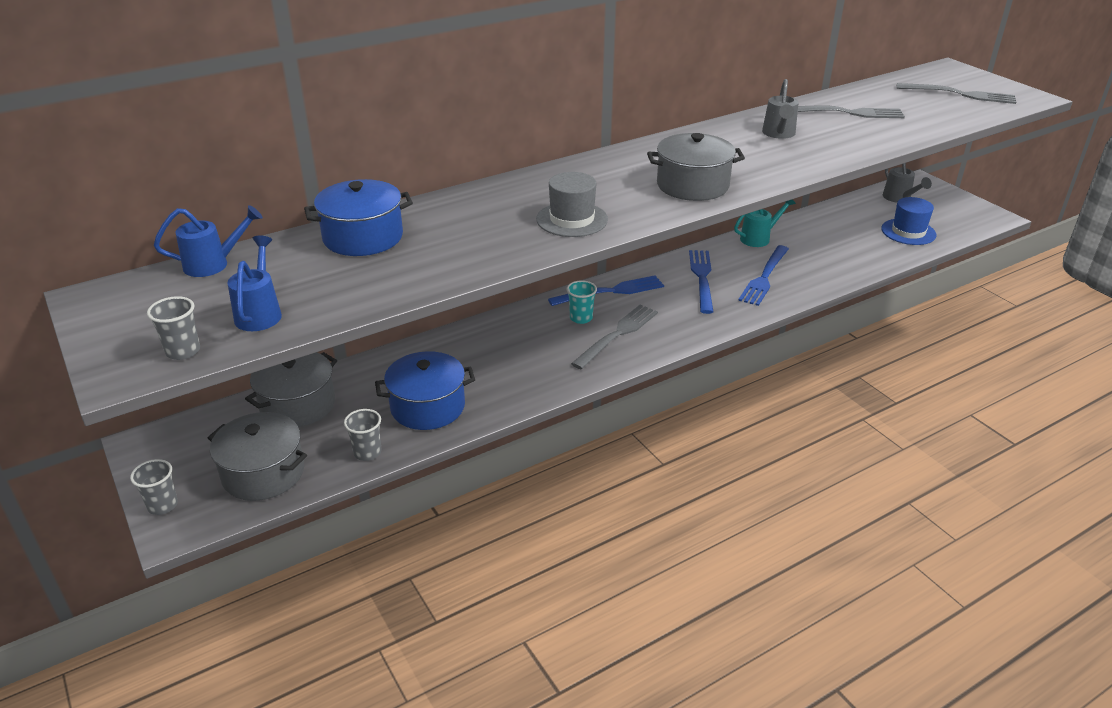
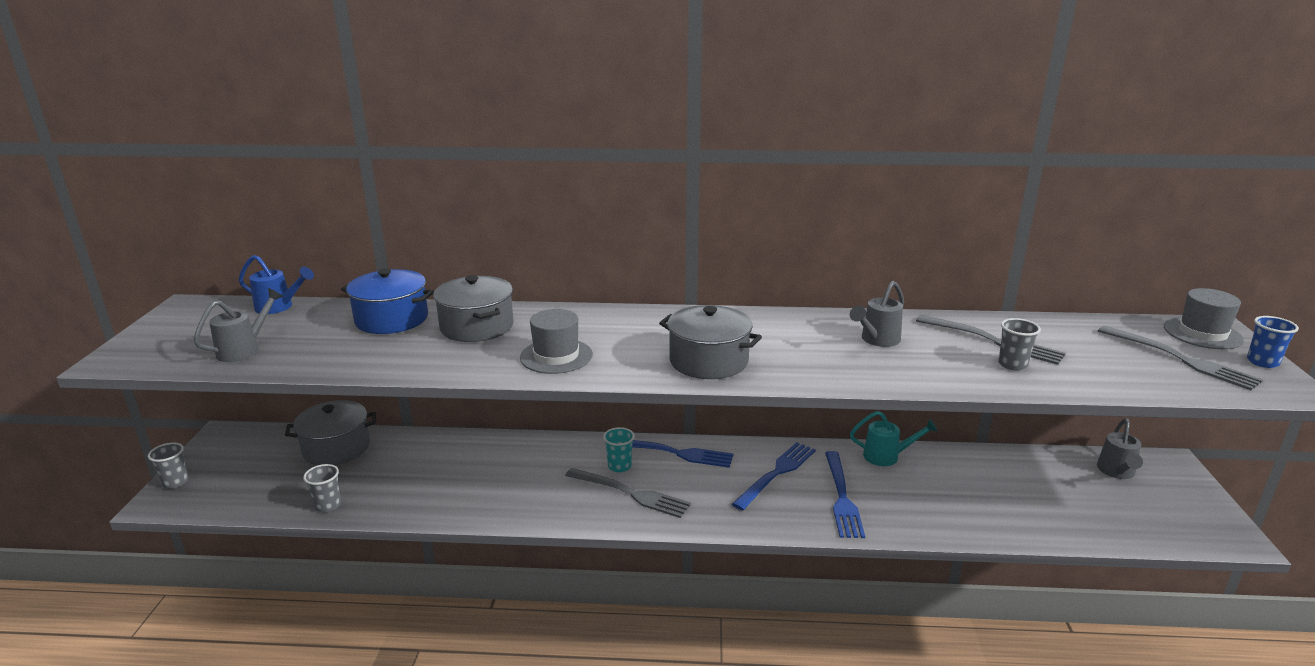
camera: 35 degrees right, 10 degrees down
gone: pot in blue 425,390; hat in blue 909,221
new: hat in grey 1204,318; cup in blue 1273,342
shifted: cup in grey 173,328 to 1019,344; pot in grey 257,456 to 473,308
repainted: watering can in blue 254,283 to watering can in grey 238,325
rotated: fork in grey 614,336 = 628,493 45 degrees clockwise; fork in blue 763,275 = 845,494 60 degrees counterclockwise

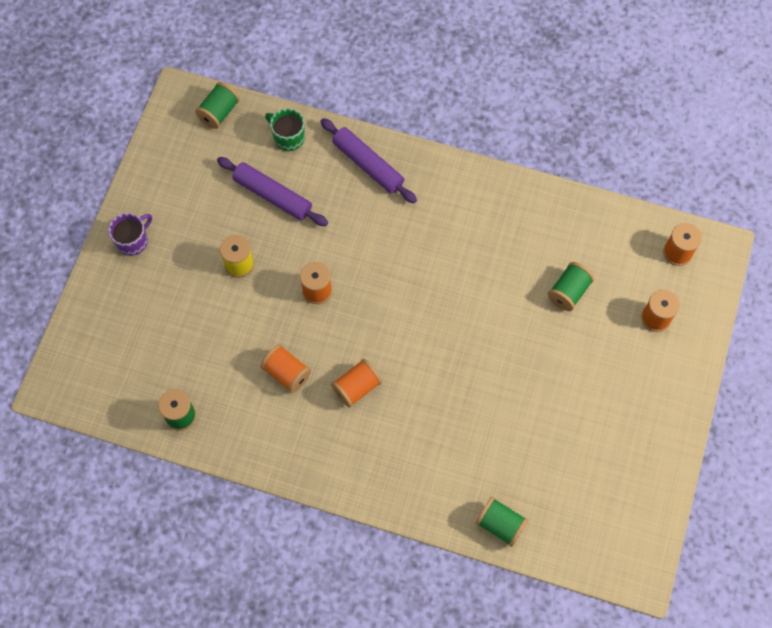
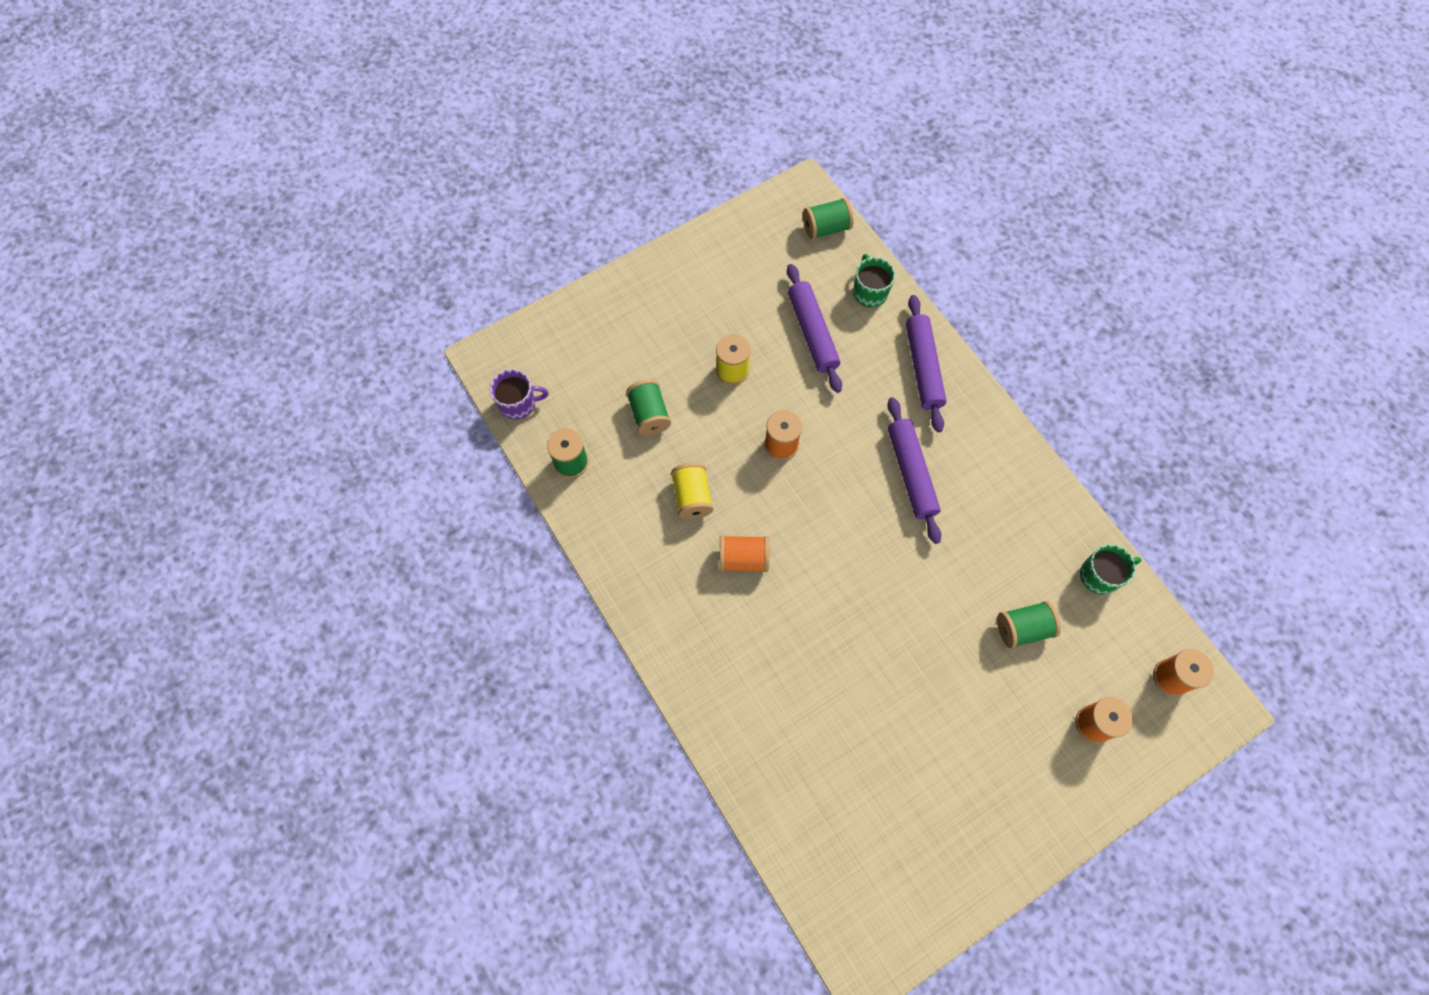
camera: 40 degrees right, 0 degrees up
new: rolling pin in purple 914,470; mug in green 1111,569
shifted: mug in purple 130,234 to 519,394; spool in green 501,522 to 648,407
repainted: spool in orange 285,368 to spool in yellow 692,491

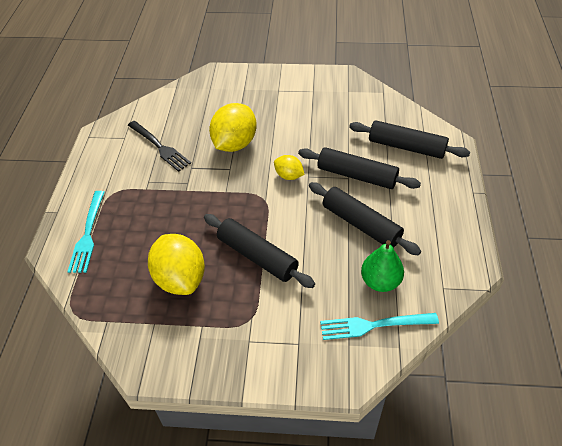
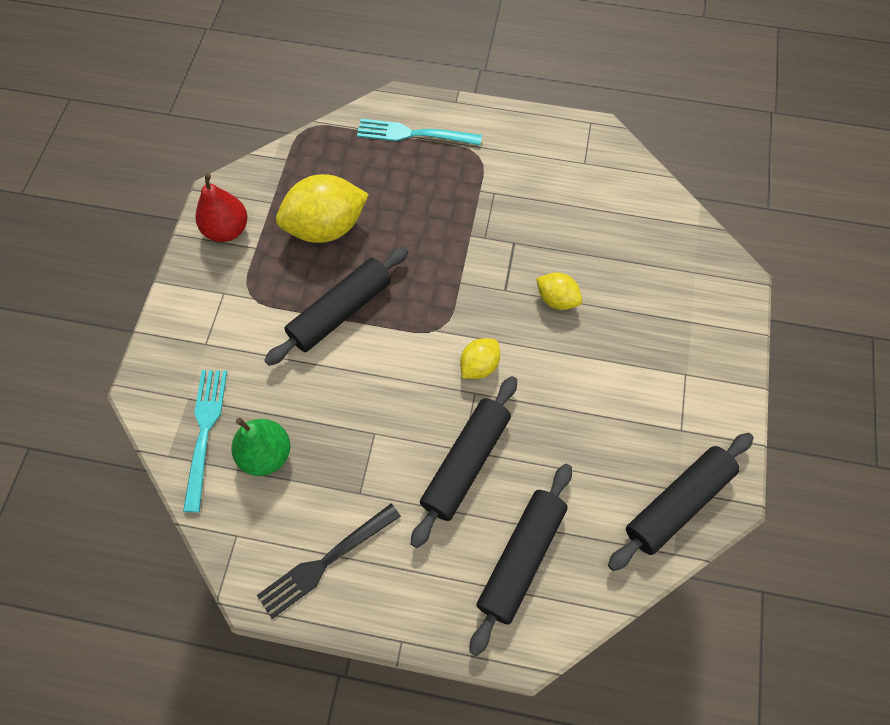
camera: 95 degrees right, 15 degrees up
new: pear in red 221,207
shifted: fork in black 159,146 to 329,561; rolling pin in black 365,218 to 680,502
scaled: lemon in yellow 233,127 = 559,291 x0.52

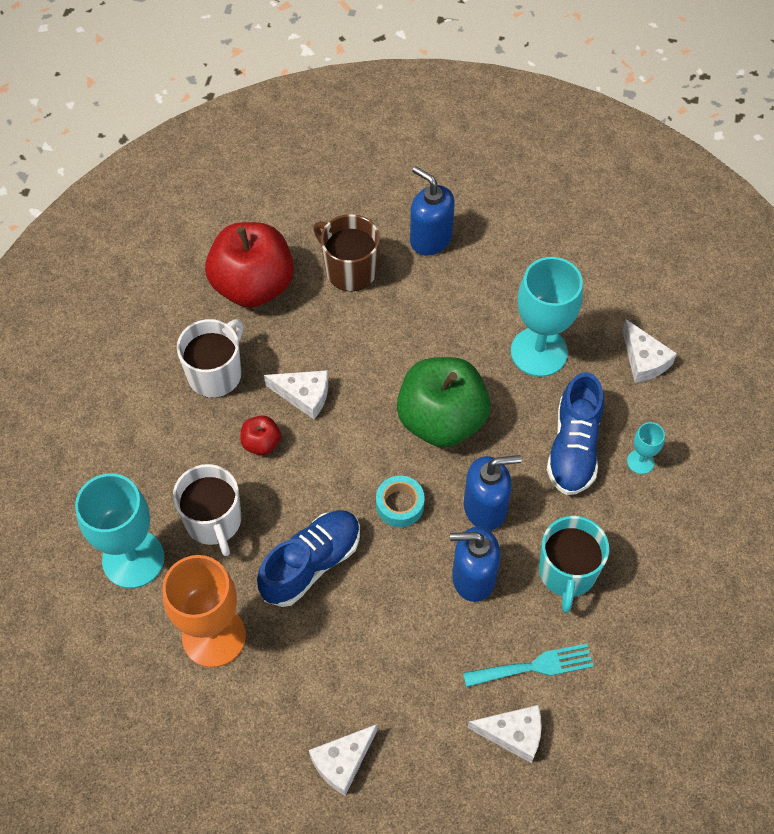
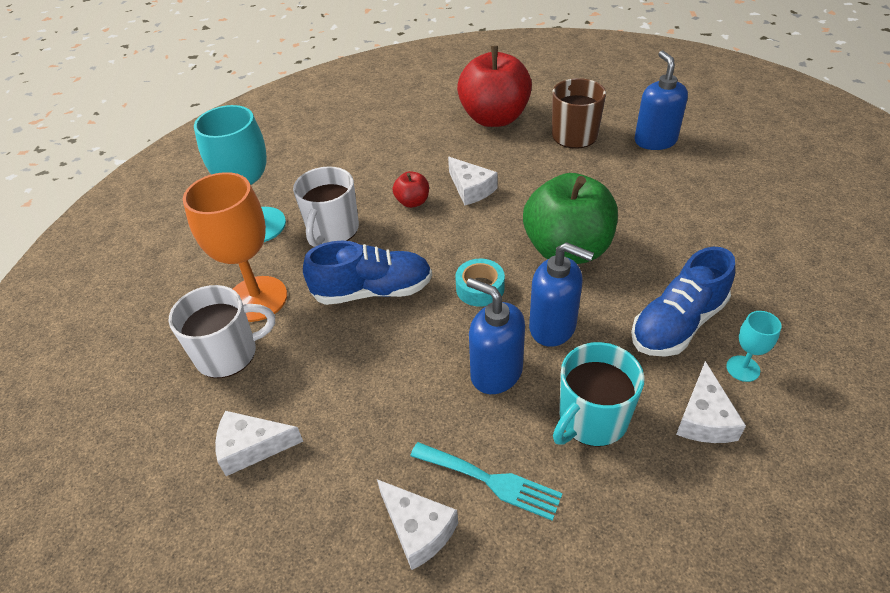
camera: 40 degrees right, 15 degrees down
gone: goblet in turquoise 547,317
shifted: mug in white 210,358 to 222,331; cheese in white 649,351 to 711,402

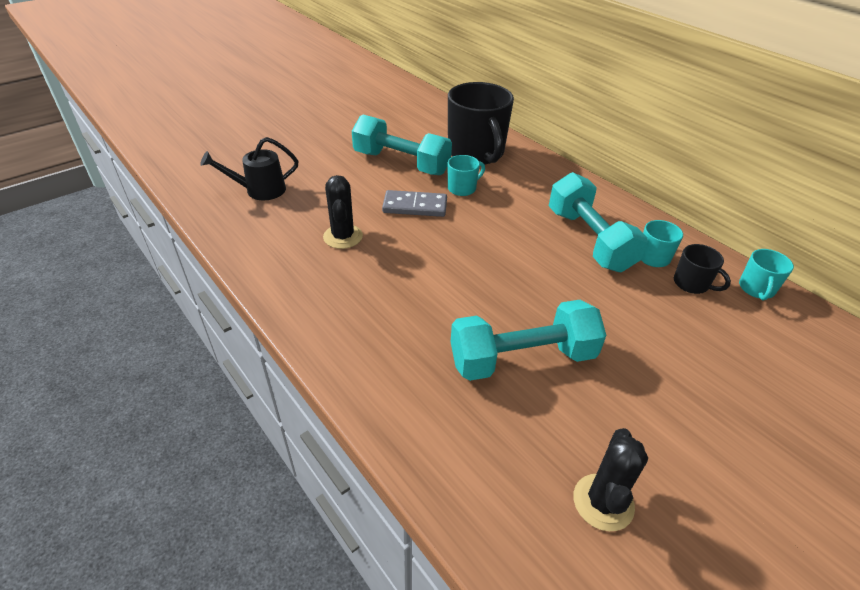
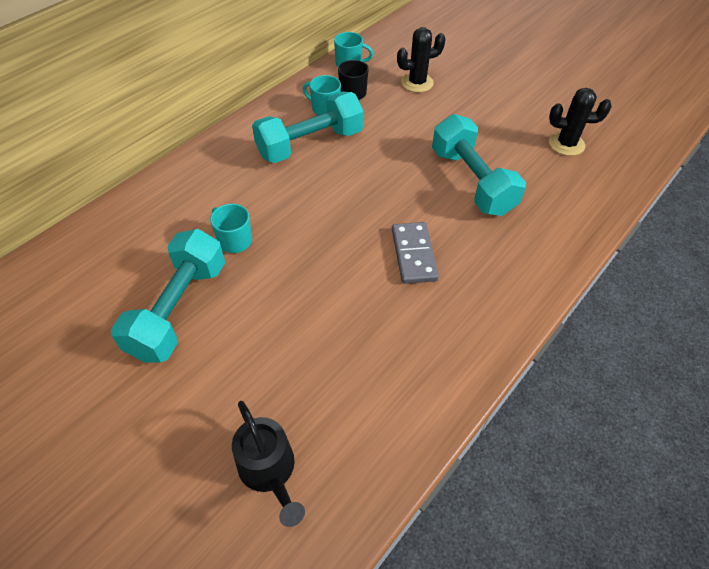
camera: 100 degrees left, 10 degrees up
gone: mug in black 481,123
shifted: cactus in black 343,212 to 421,59; domino in grey 414,203 to 415,253

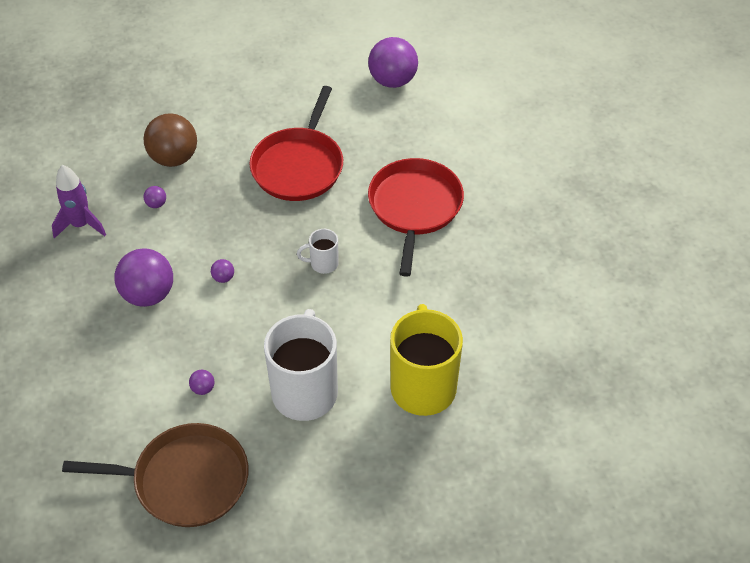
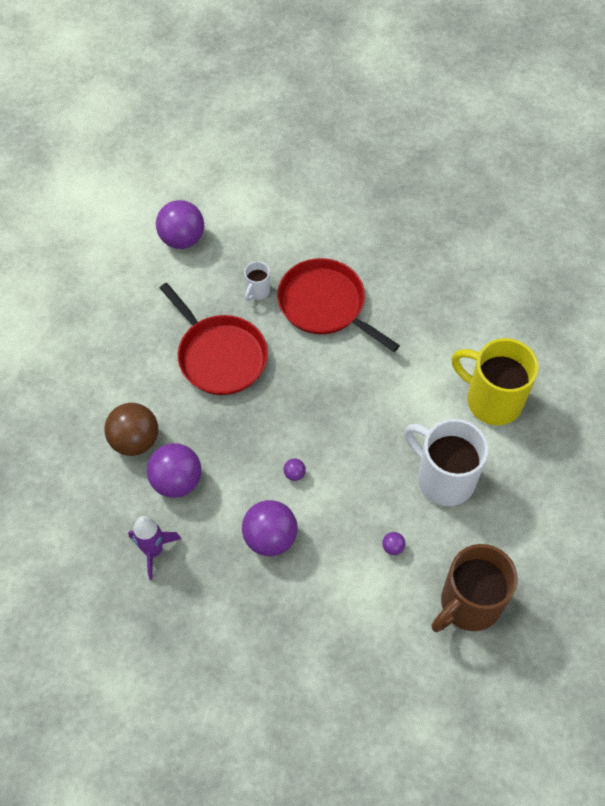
camera: 55 degrees left, 10 degrees up
shifted: mug in white 318,251 to 257,281
swapped: pan in brown 155,475 to mug in brown 474,588
scaled: ball in purple 154,197 = 174,470 x2.41

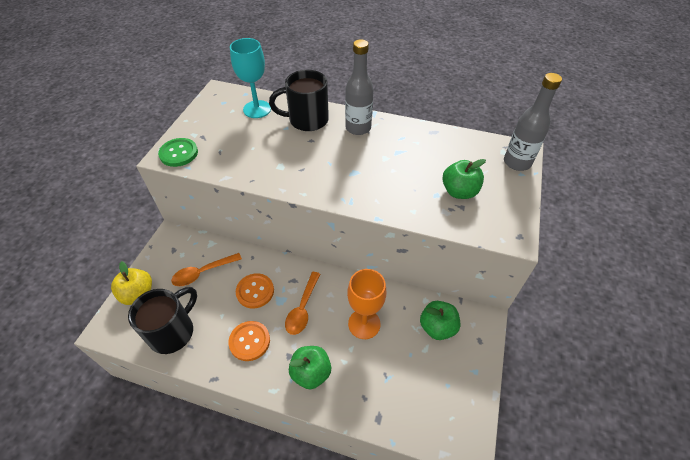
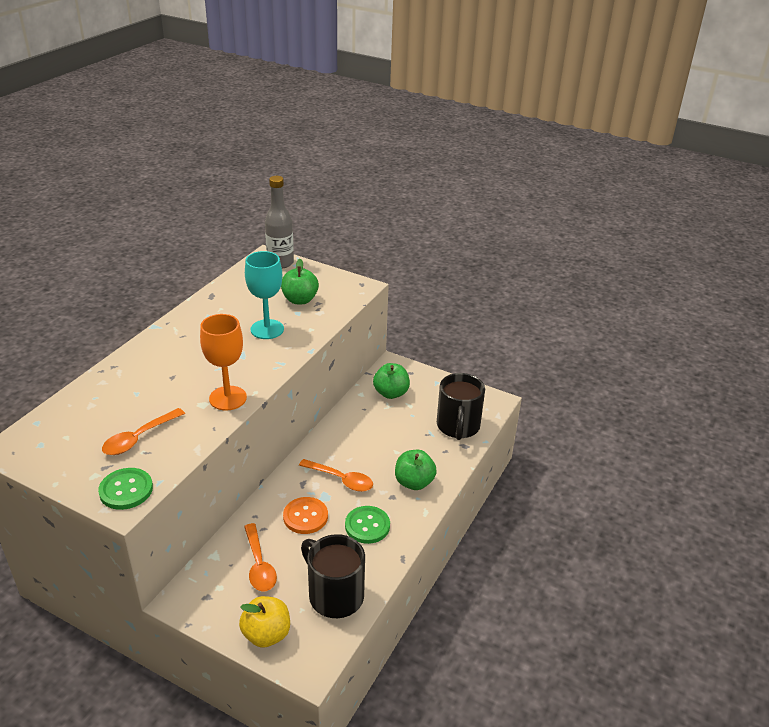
camera: 80 degrees left, 15 degrees down
gone: bottle in grey 359,87
new: spoon in orange 143,431
shifted: goblet in turquoise 250,78 to 264,295; mug in black 299,100 to 461,406; goblet in orange 366,304 to 223,362
repainted: button in orange 249,341 to button in green 367,525

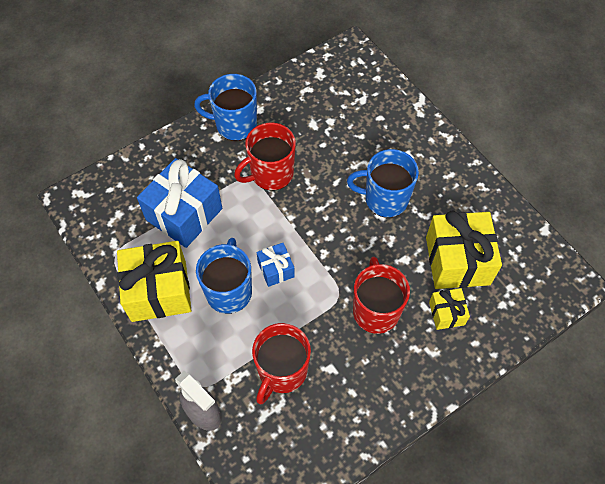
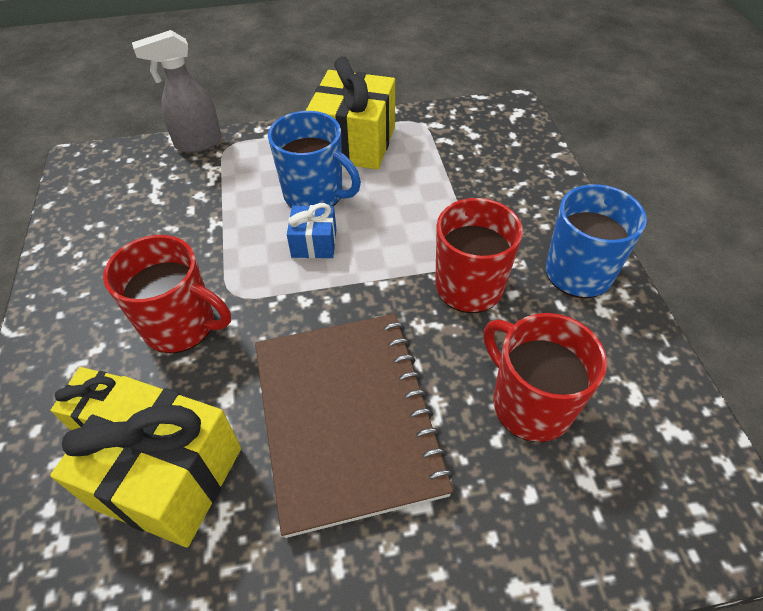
camera: 115 degrees right, 10 degrees down
gone: gift in blue 179,203
shifted: mug in red 281,363 to 545,377
swapped: mug in blue 383,183 to notebook in brown 354,426

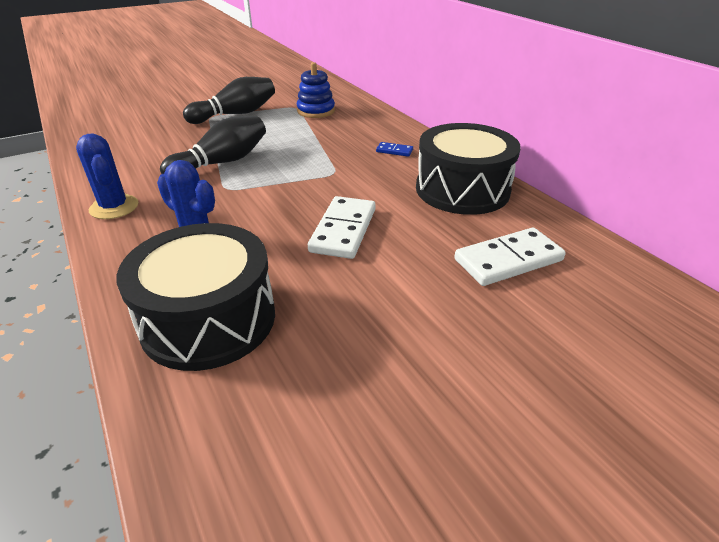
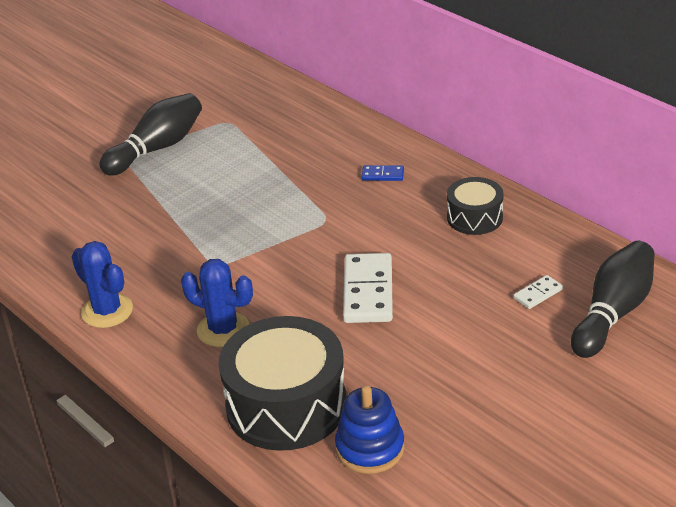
camera: 10 degrees left, 0 degrees up
shifted: bowling pin in black 213,145 to 613,299; stacking toy in blue 316,90 to 370,429
scaled: drum in black 468,169 = 475,206 x0.54; domino in white 510,257 = 538,292 x0.48

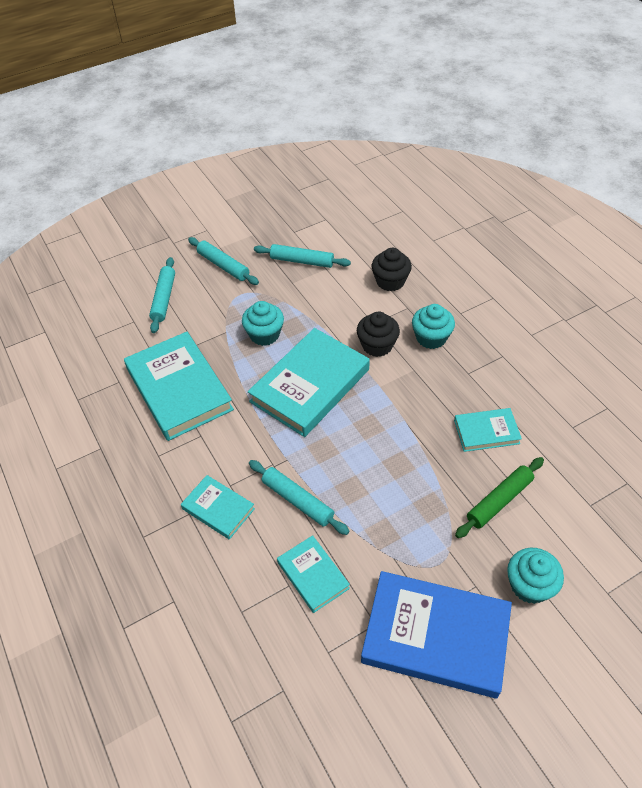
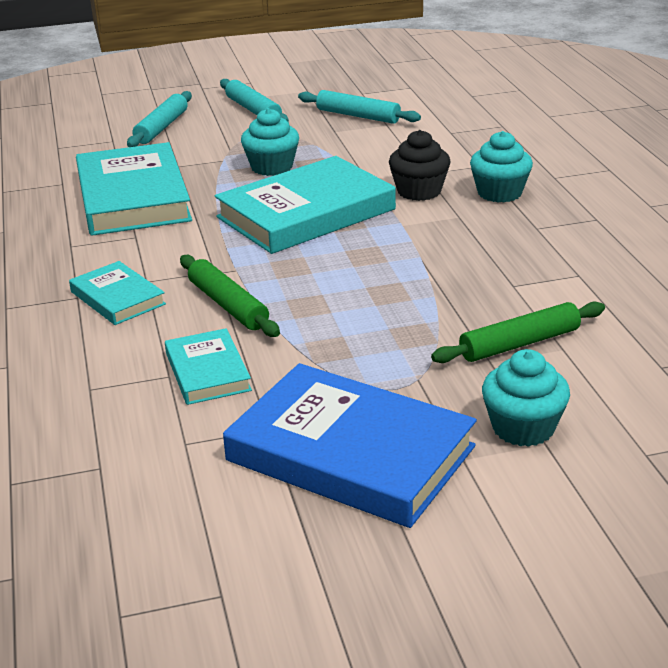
camera: 15 degrees right, 20 degrees down
gone: cupcake in black 392,269; book in turquoise 488,430
repainted: rolling pin in turquoise 299,497 to rolling pin in green 230,296

